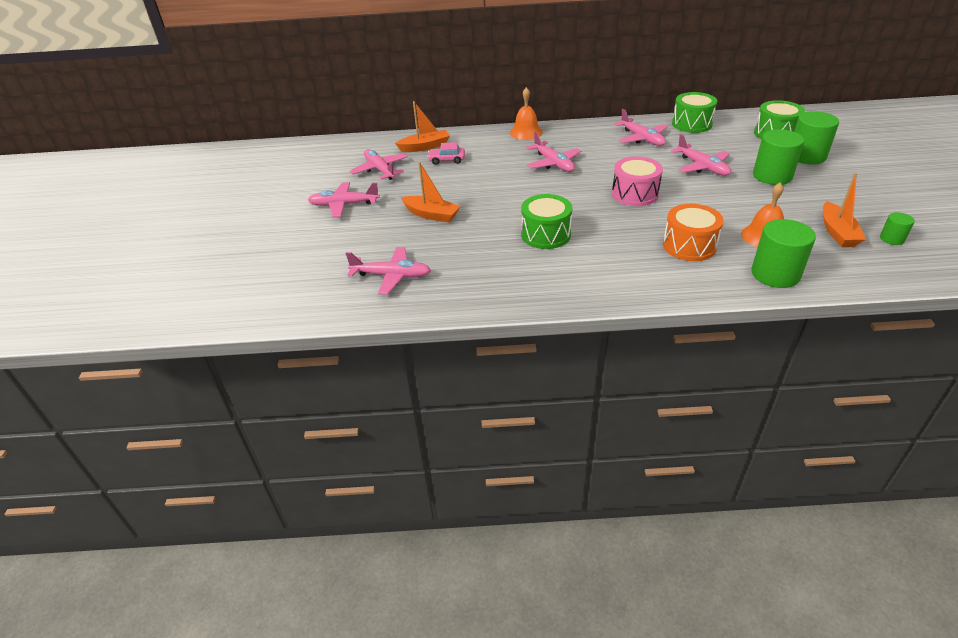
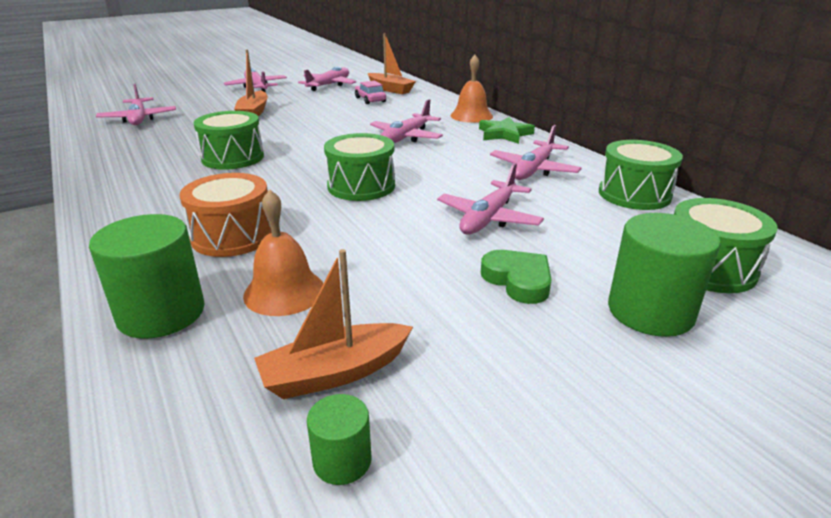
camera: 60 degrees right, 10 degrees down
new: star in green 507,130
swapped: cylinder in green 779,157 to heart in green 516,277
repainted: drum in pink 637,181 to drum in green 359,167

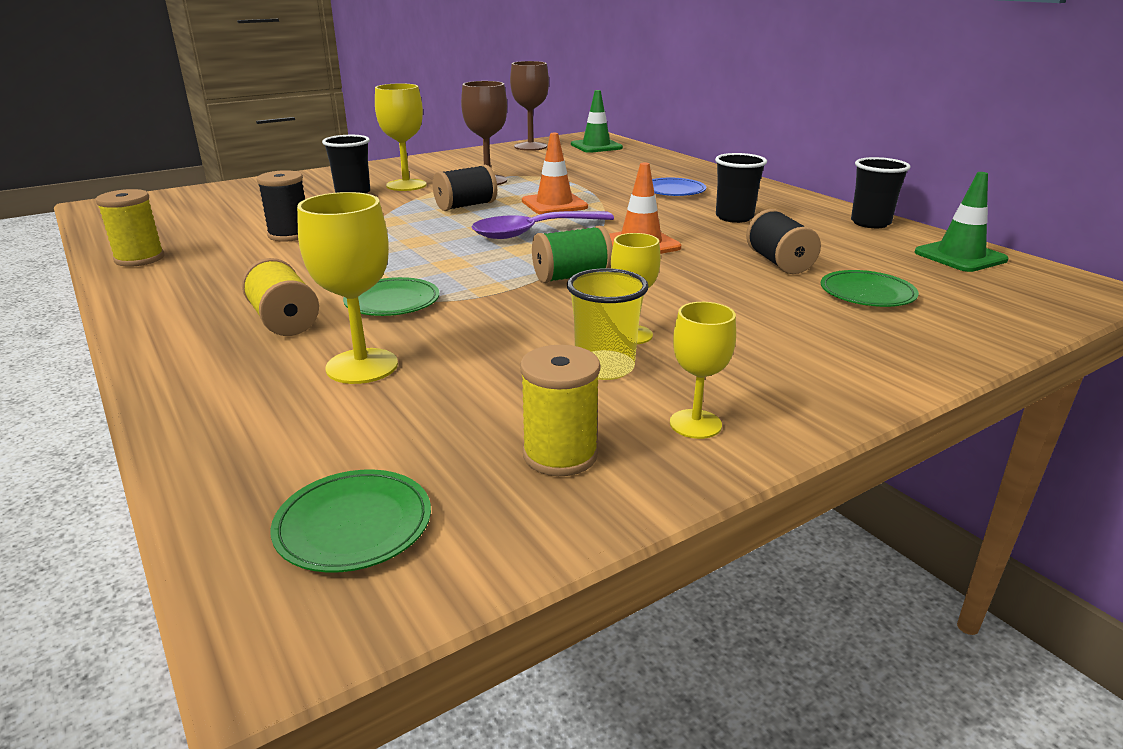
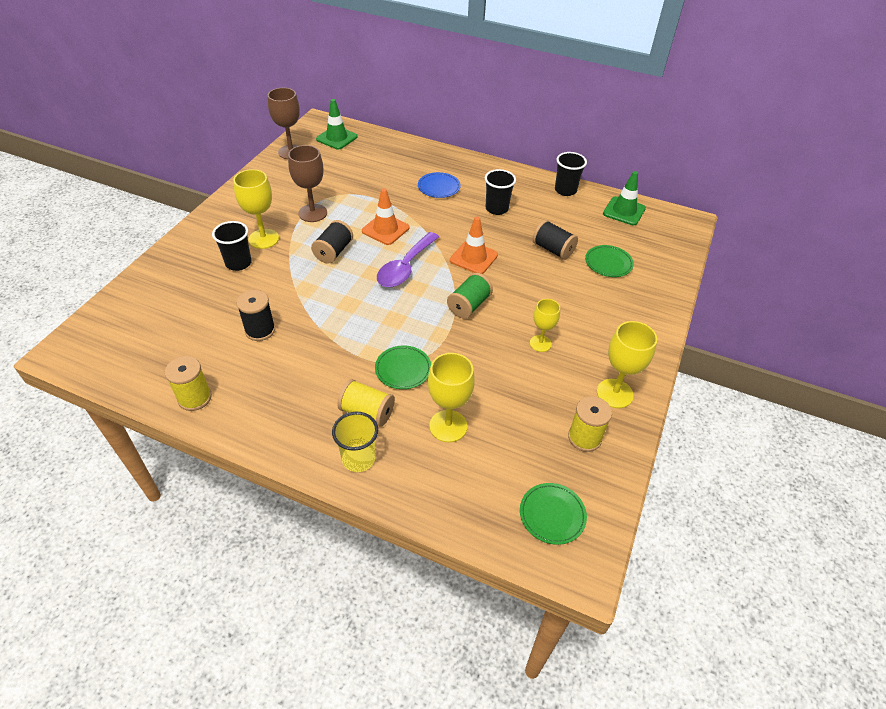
camera: 35 degrees left, 20 degrees up
shifted: cup in yellow 608,324 to 355,442
scaled: goblet in yellow 703,370 = 627,364 x1.55

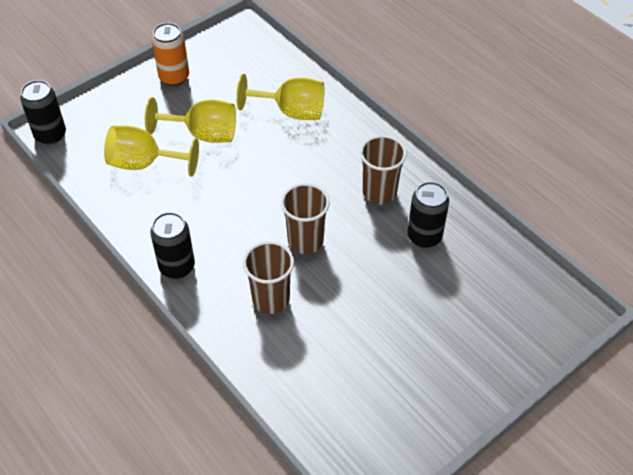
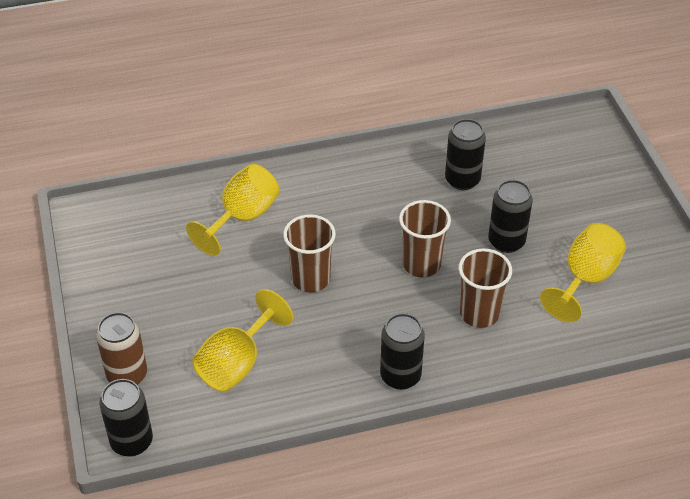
camera: 65 degrees left, 5 degrees down
gone: can in orange 170,54
new: can in brown 121,348; can in black 510,216
shifted: goblet in yellow 190,120 to 583,272; cup in brown 383,169 to 309,253

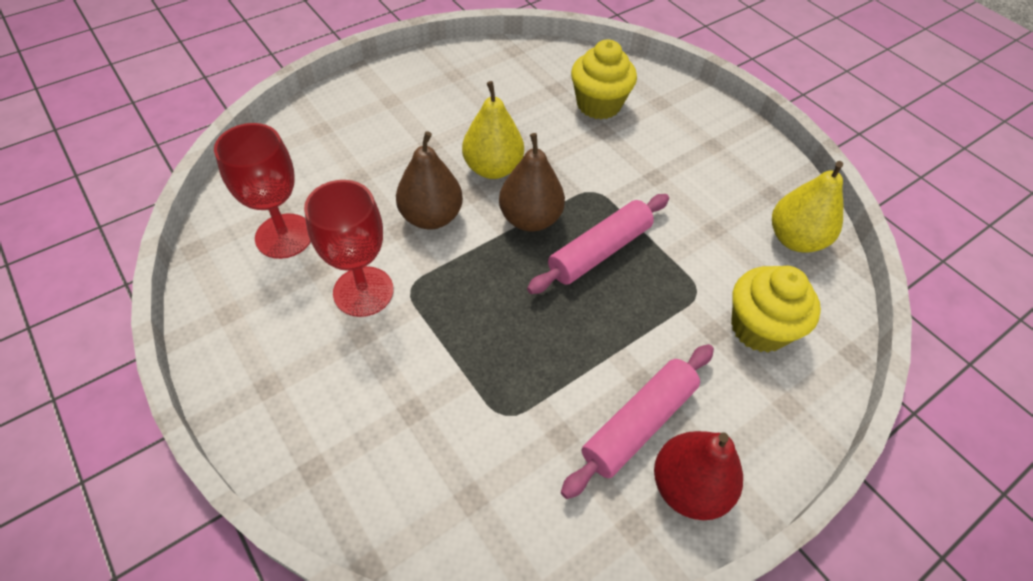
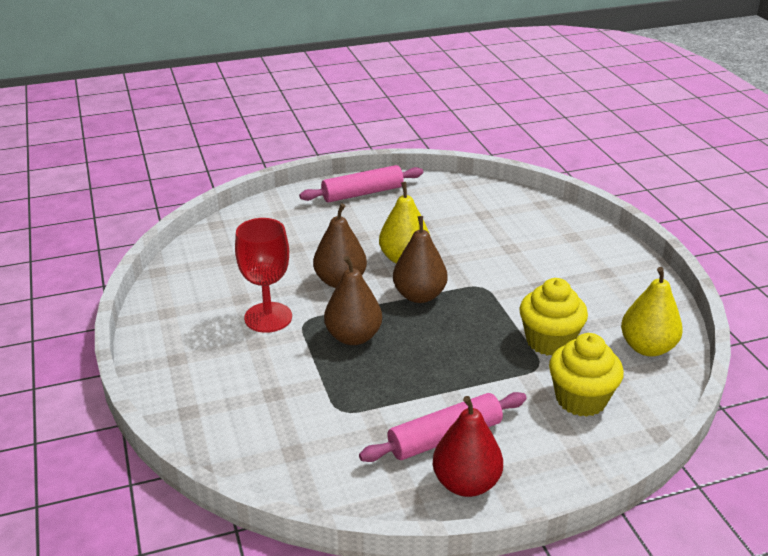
camera: 20 degrees right, 20 degrees down
gone: goblet in red 262,191
new: pear in brown 353,300
shifted: rolling pin in pink 598,244 to 361,184; cupcake in yellow 604,79 to 554,317

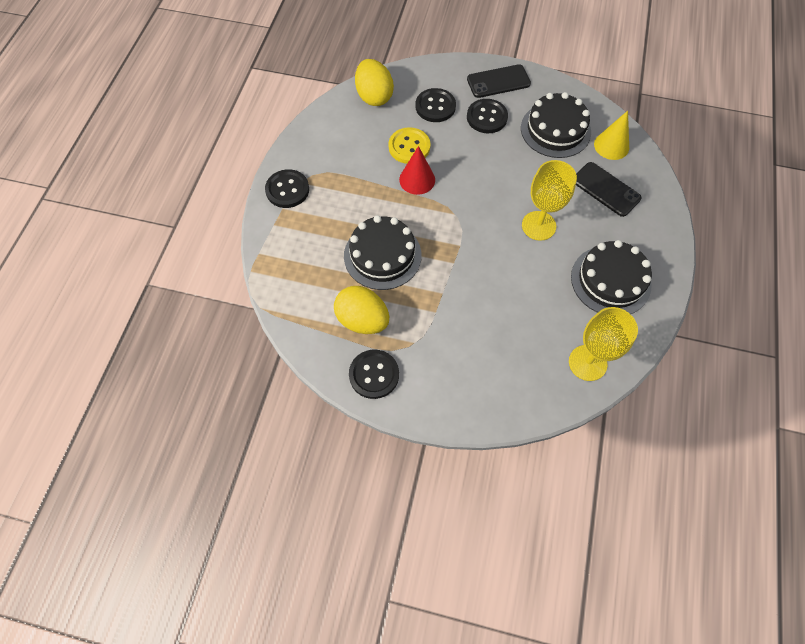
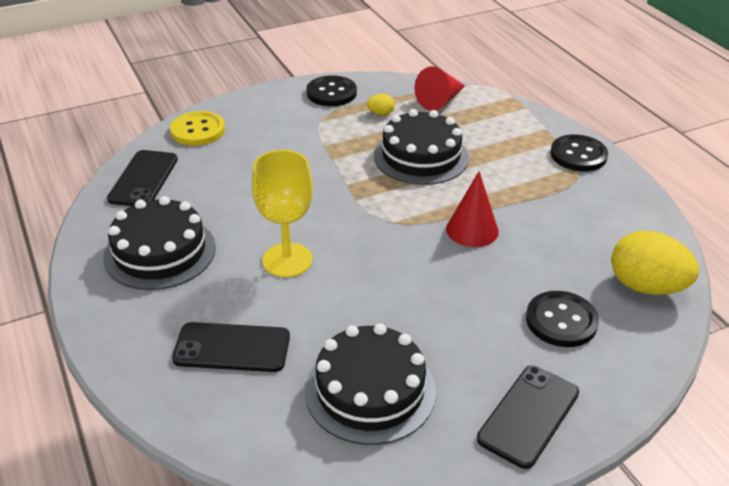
camera: 140 degrees right, 25 degrees down
gone: button in black 487,116; cone in yellow 611,135
new: cone in red 439,88
shifted: button in yellow 410,145 to 197,128
swapped: goblet in yellow 603,344 to phone in black 142,178
scaled: egg in yellow 361,310 = 381,104 x0.44

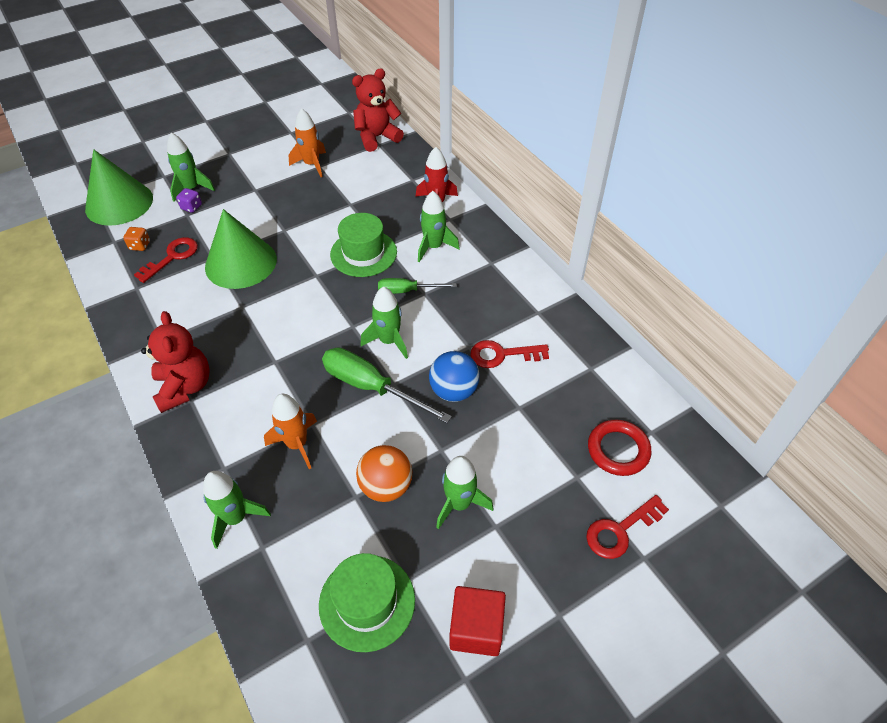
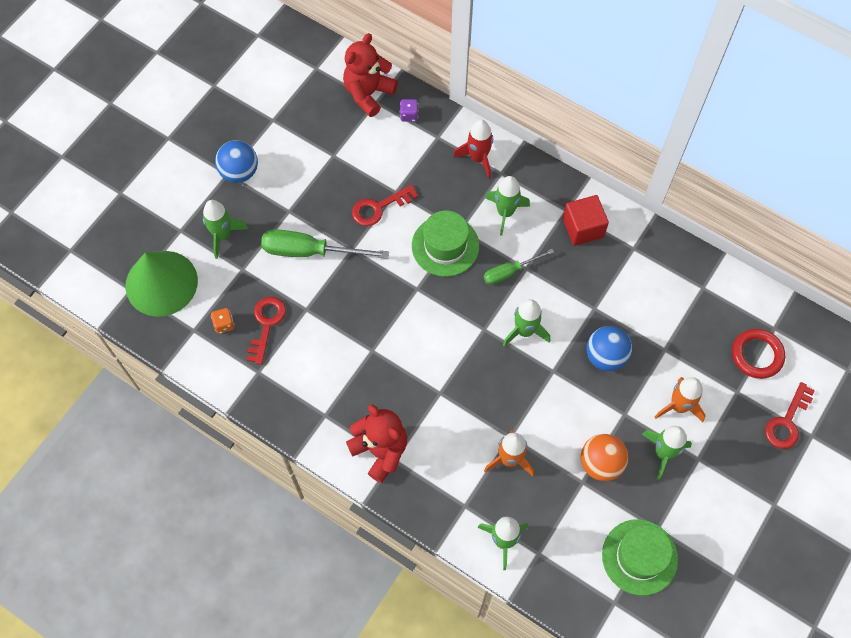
camera: 25 degrees left, 15 degrees up
gone: cone in green 241,249
new: ball in blue 236,161
shifted: dice in purple 189,200 to 409,110; rocket in orange 307,142 to 680,399; screwdriver in green 387,385 to 325,244; cube in red 478,621 to 586,220; key in red 510,354 to 385,205

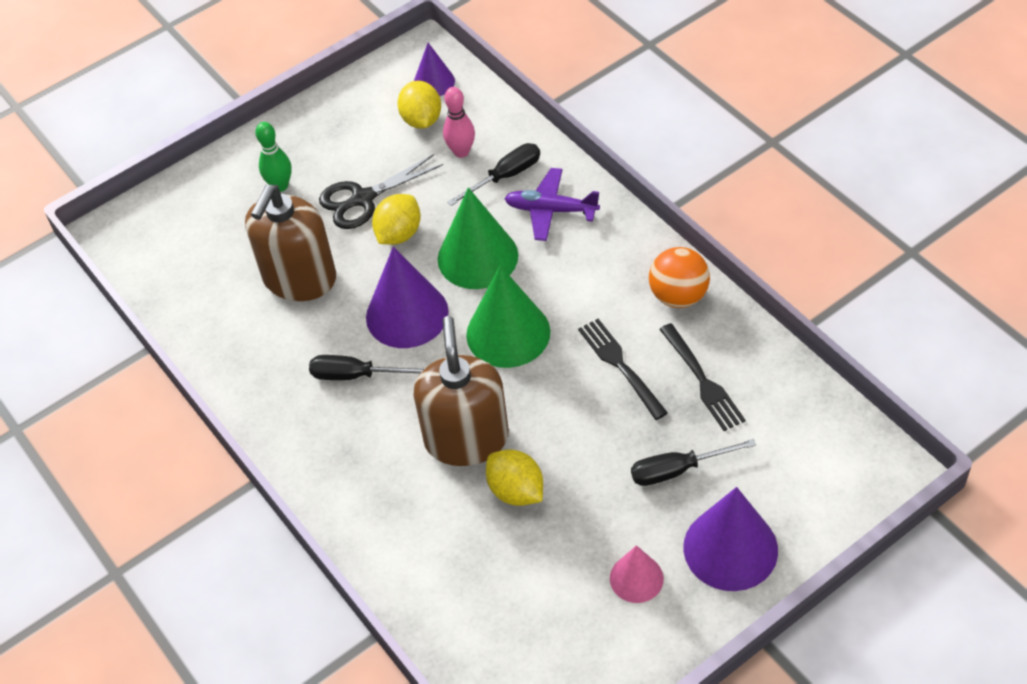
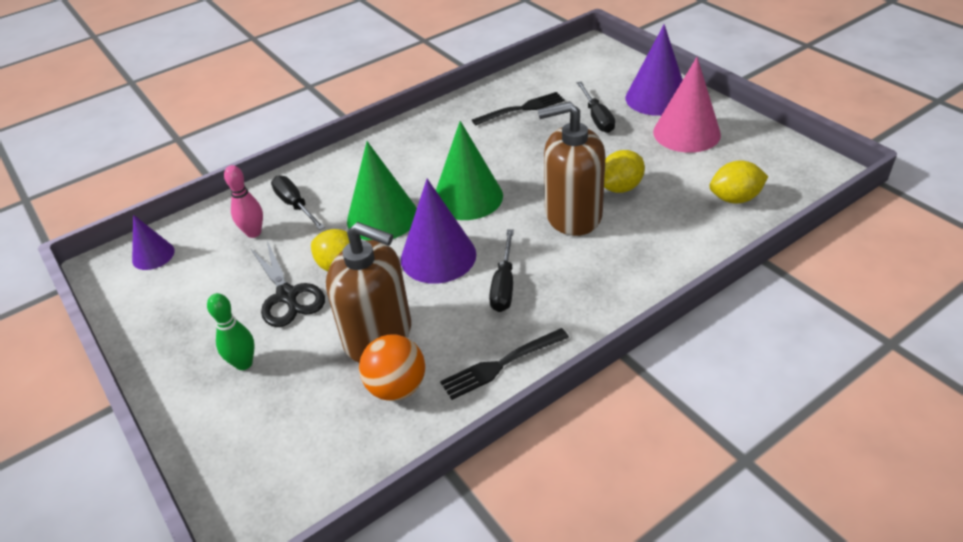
camera: 90 degrees left, 10 degrees down
gone: plane in purple 552,204
shifted: lemon in yellow 419,105 to 738,182; fork in black 623,369 to 504,364; ball in orange 679,277 to 392,367
scaled: cone in pink 637,574 = 687,105 x1.76

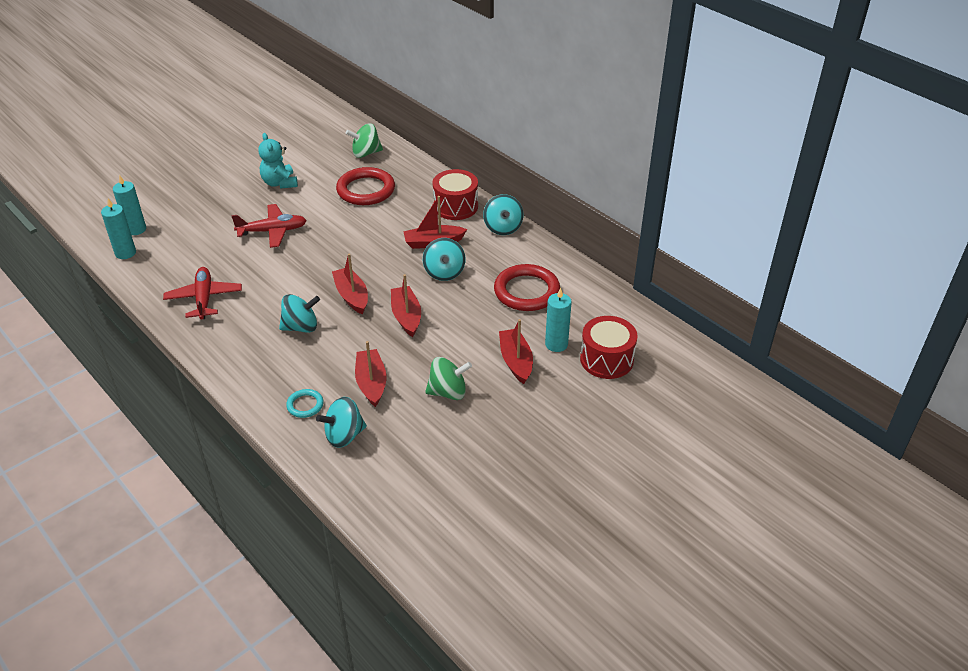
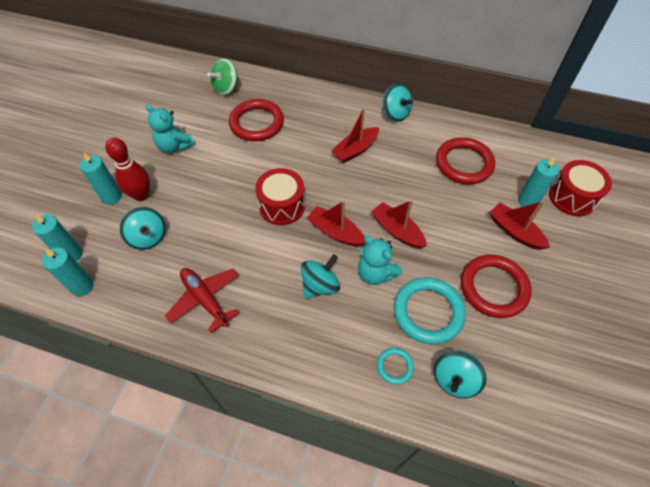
camera: 30 degrees left, 15 degrees up
gone: plane in red 269,226
new: candle in turquoise 101,179; bowling pin in red 127,169; teddy bear in turquoise 380,260
shifted: spinning top in turquoise 444,259 to 142,228; drum in red 455,194 to 280,196
swapped: boat in red 371,374 to ring in turquoise 430,310; spinning top in green 448,378 to ring in red 496,286

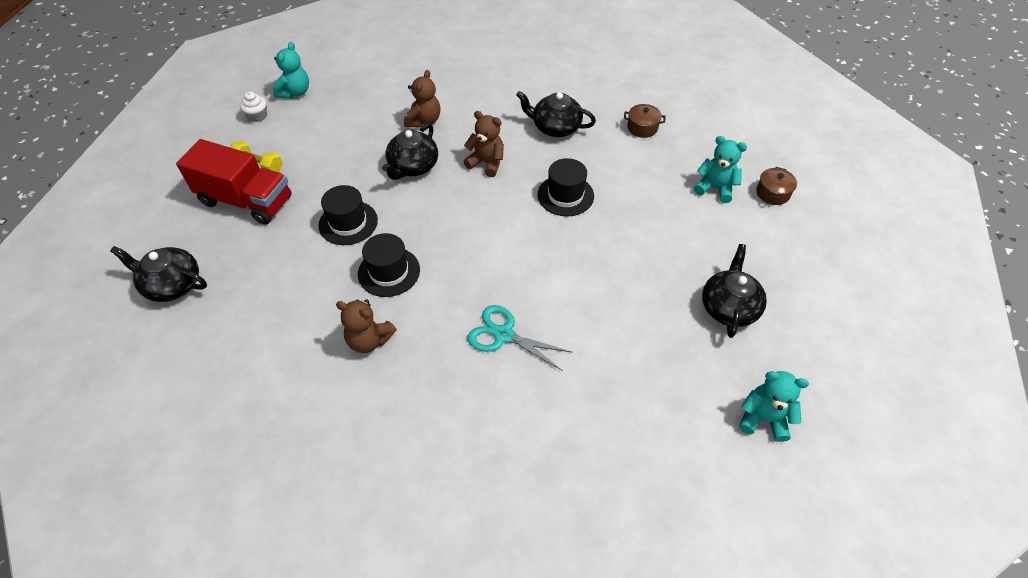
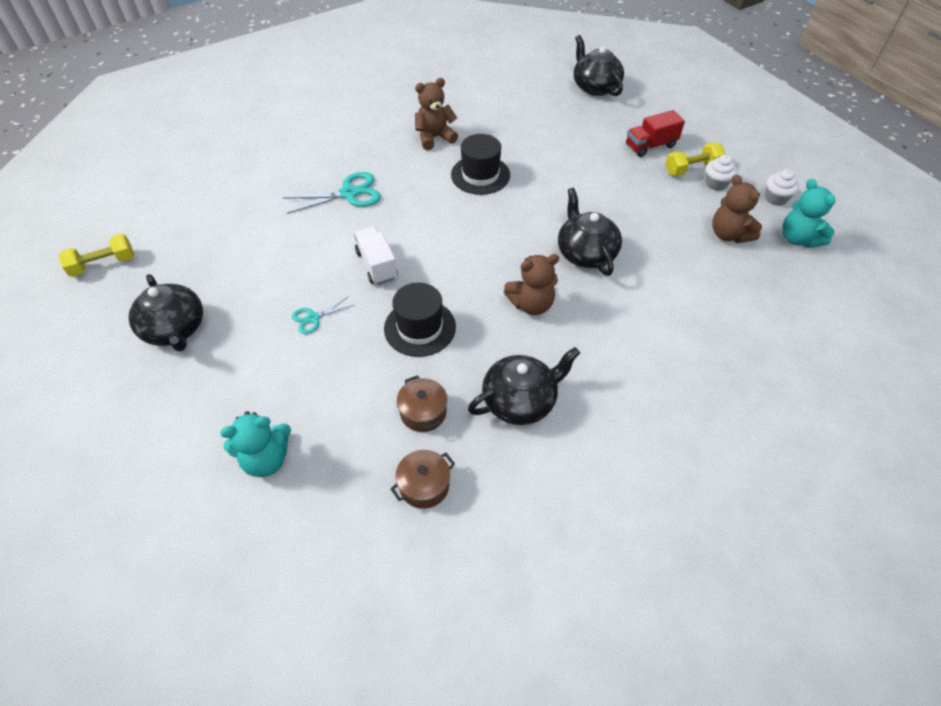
camera: 135 degrees right, 0 degrees up
gone: hat in black 348,215
new: scissors in turquoise 323,315; truck in white 376,255; cupcake in white 721,173
shifted: teddy bear in brown 422,99 to 737,209; pot in brown 776,186 to 422,403
swapped: teddy bear in turquoise 774,406 to dumbbell in yellow 96,255
rotated: teapot in black 158,274 = 599,65 90 degrees counterclockwise
scaled: truck in red 234,182 = 655,133 x0.55

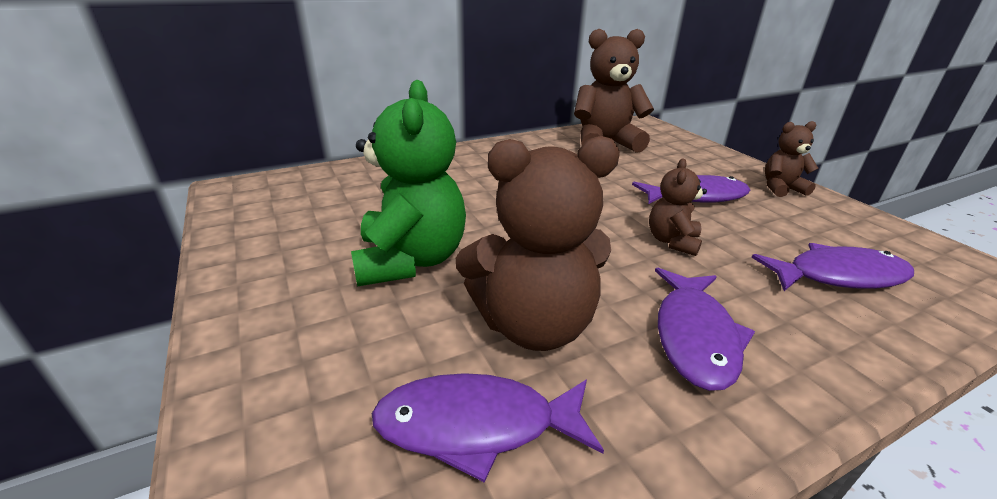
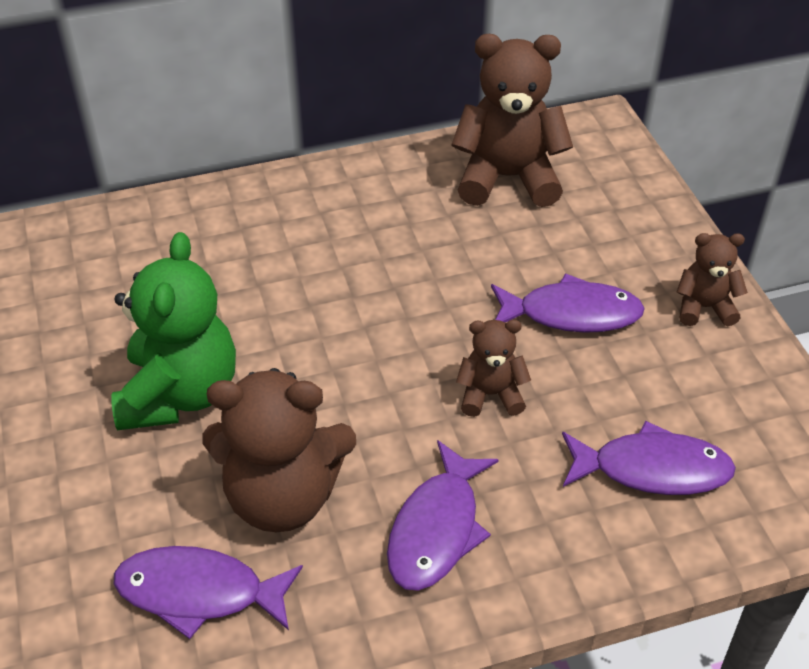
camera: 10 degrees right, 15 degrees up
rotated: teddy bear in brown 678,207 = 493,368 60 degrees clockwise

